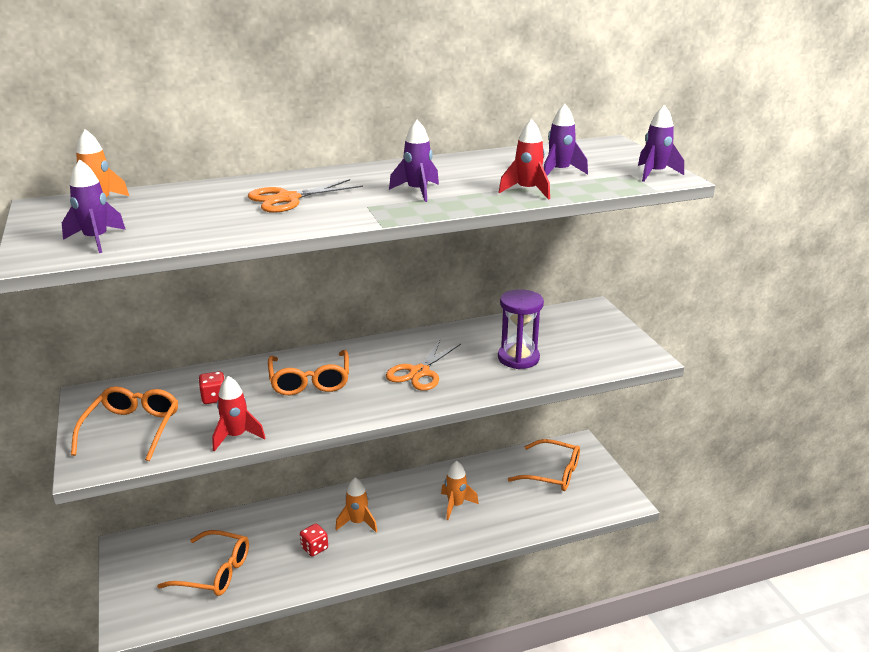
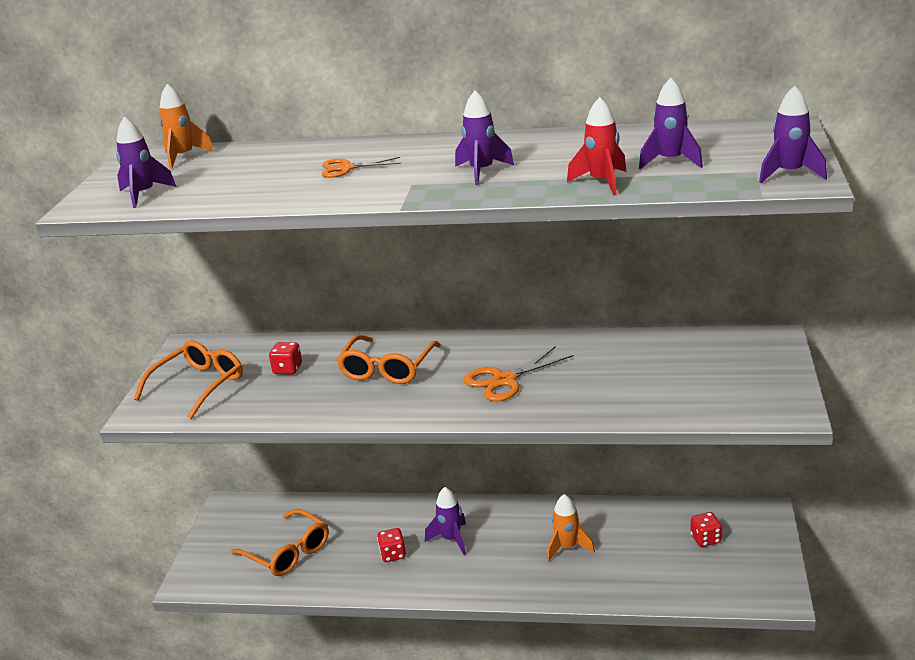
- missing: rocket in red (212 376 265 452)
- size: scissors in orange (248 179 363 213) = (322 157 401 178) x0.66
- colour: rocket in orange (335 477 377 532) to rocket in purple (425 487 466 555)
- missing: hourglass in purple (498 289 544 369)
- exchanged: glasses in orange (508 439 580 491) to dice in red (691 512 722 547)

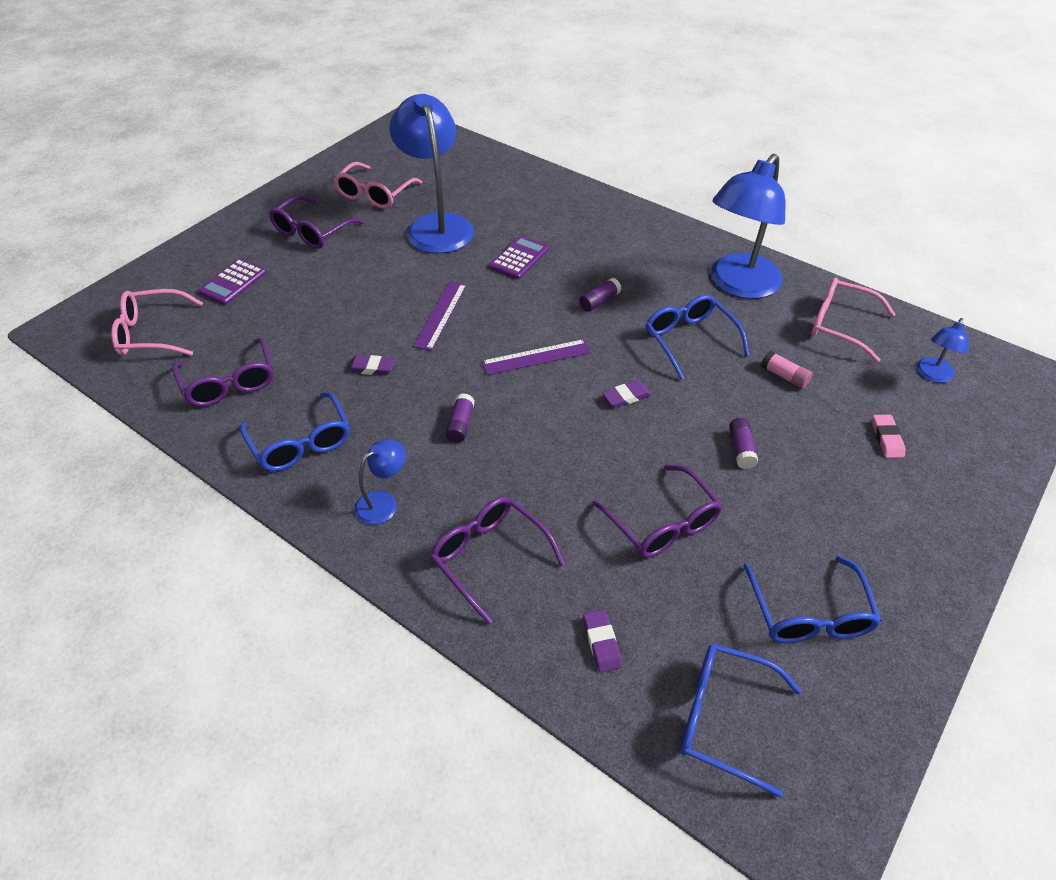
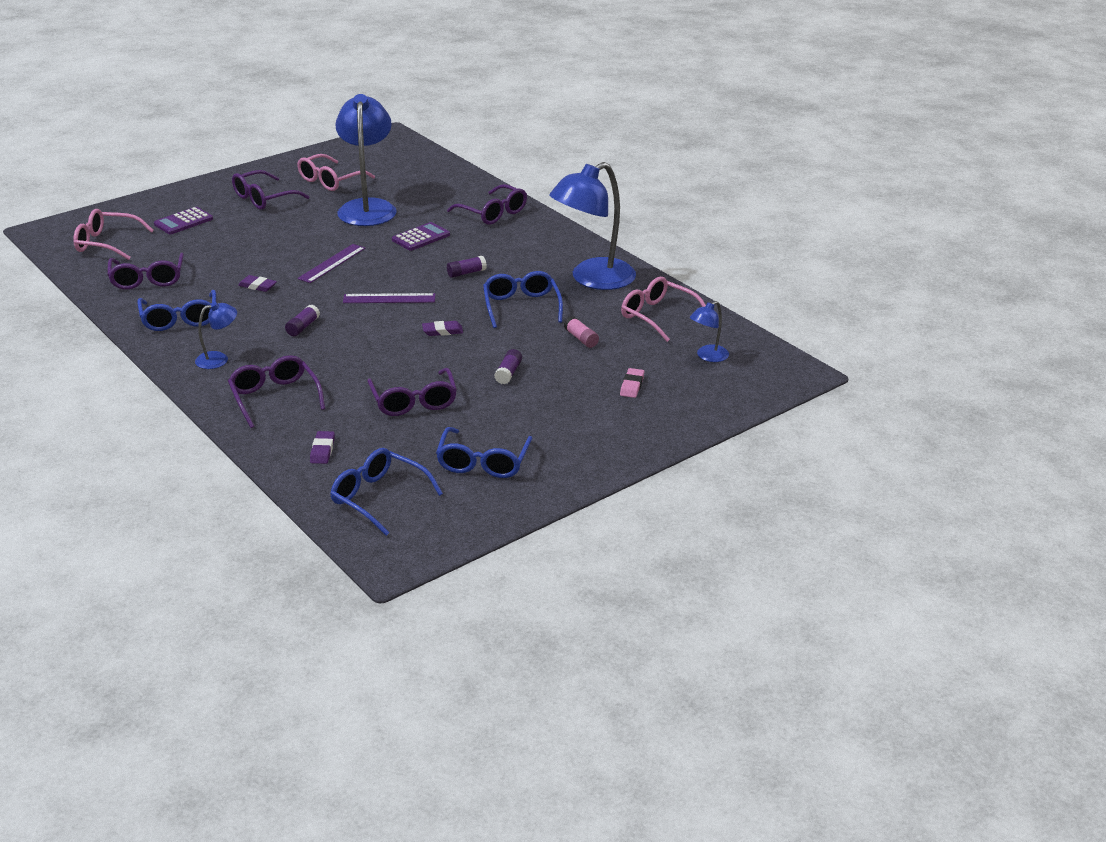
- appeared: glasses in purple (447 184 527 225)

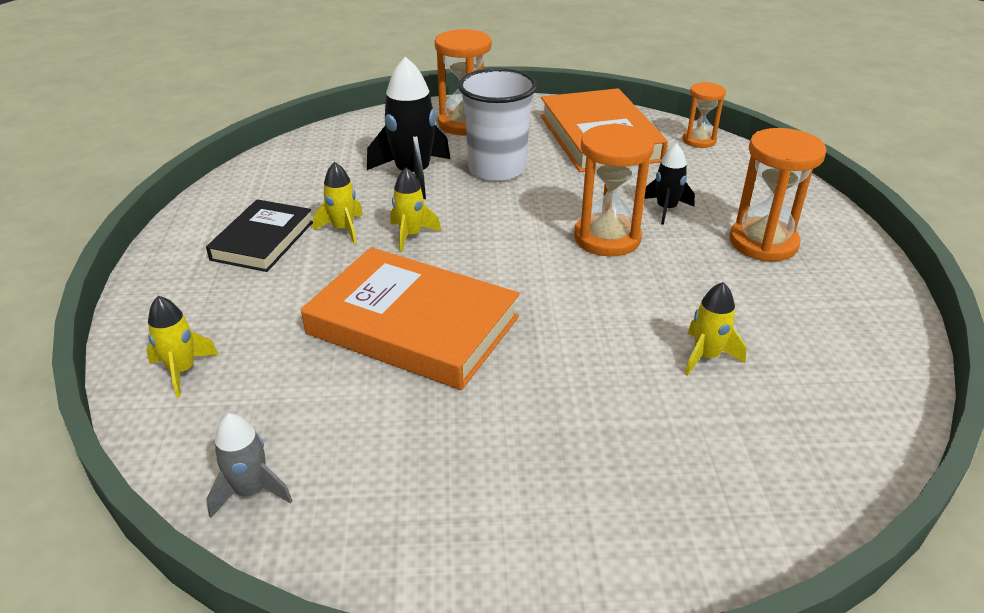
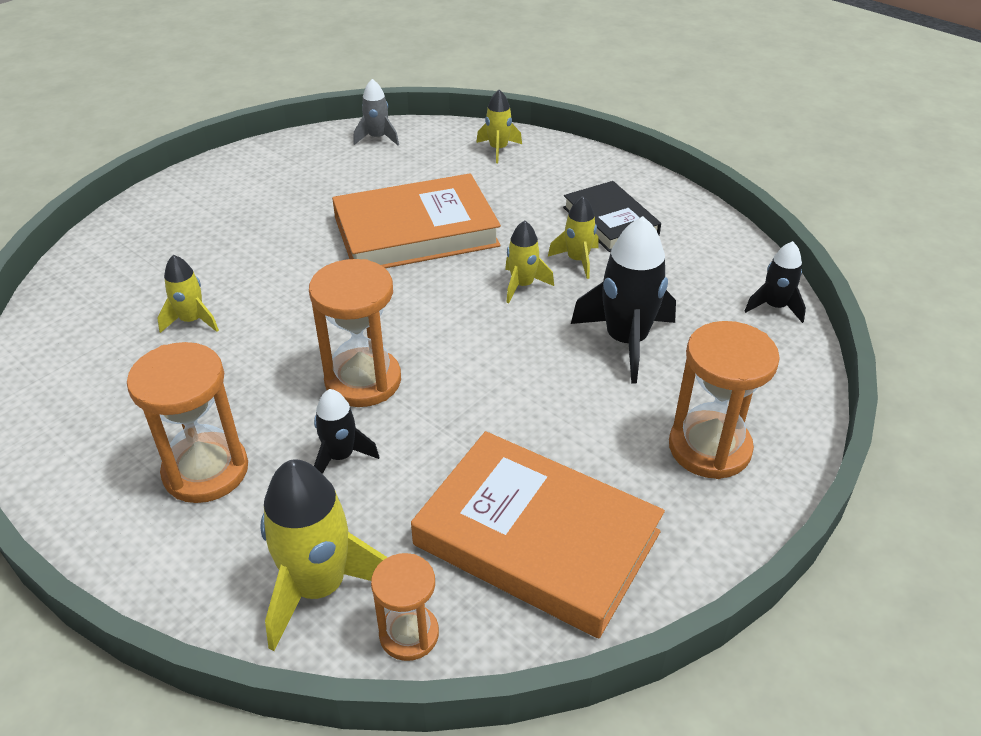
- missing: cup in white (458 68 537 181)
- appeared: rocket in yellow (260 459 388 651)
- appeared: rocket in black (745 241 806 323)

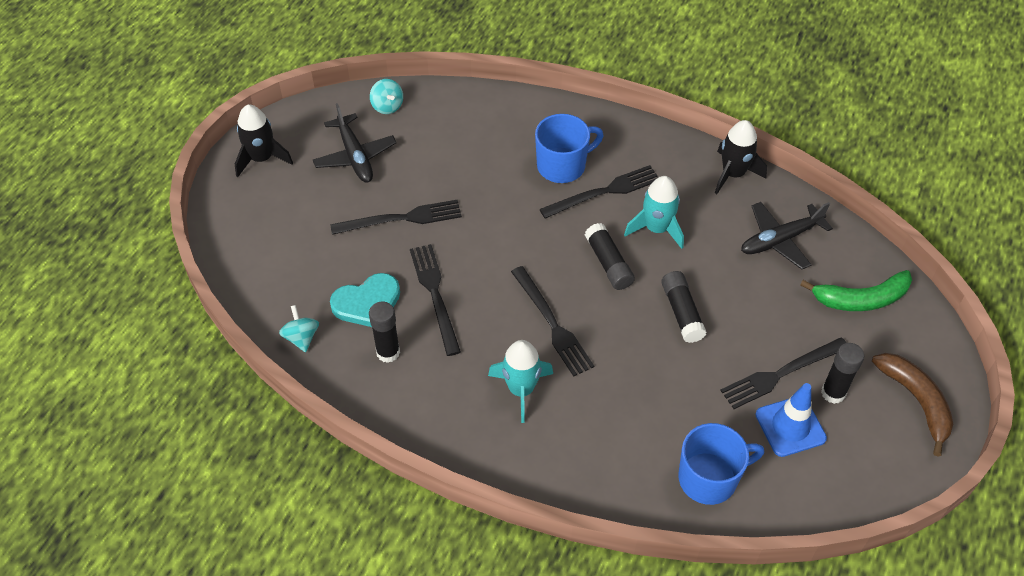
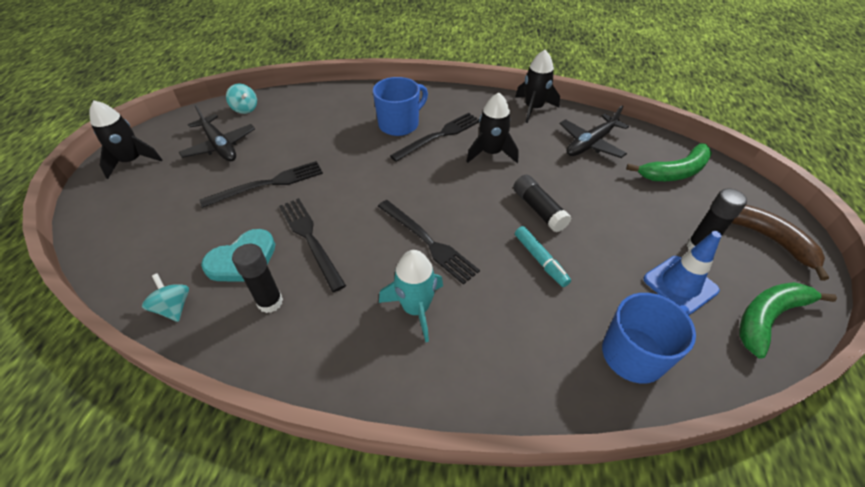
- missing: glue stick in black (585 223 635 290)
- colour: rocket in turquoise (624 176 684 249) to rocket in black (466 92 519 163)
- missing: fork in black (720 337 847 409)
- appeared: marker in turquoise (515 226 571 287)
- appeared: banana in green (739 282 837 358)

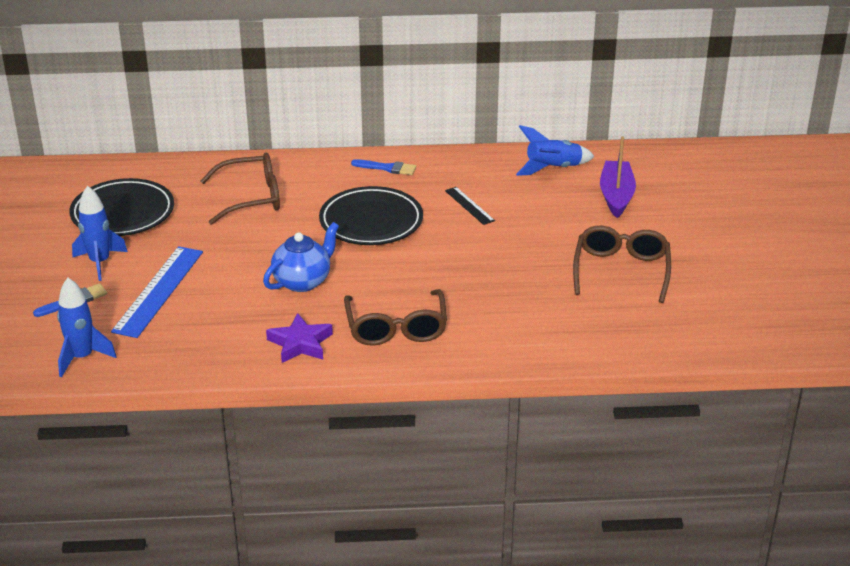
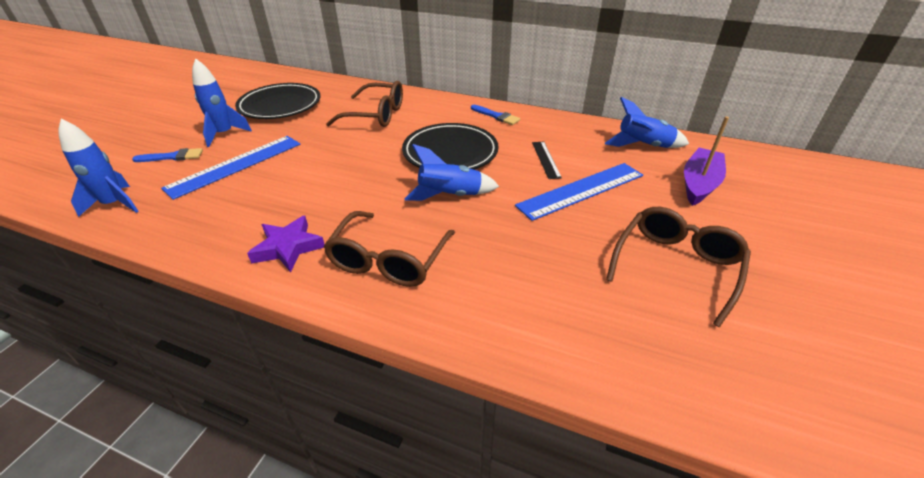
- missing: teapot in blue (263 222 339 292)
- appeared: rocket in blue (405 144 499 201)
- appeared: ruler in blue (515 163 643 221)

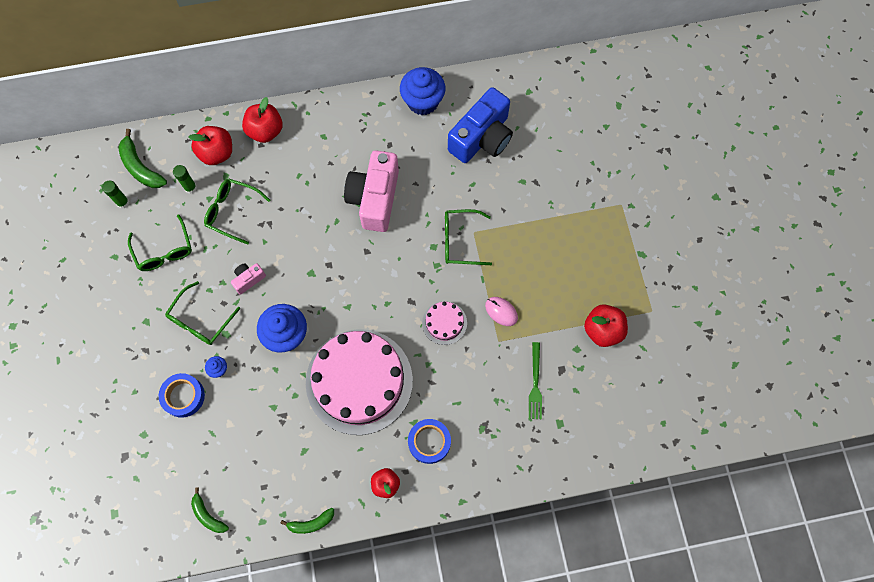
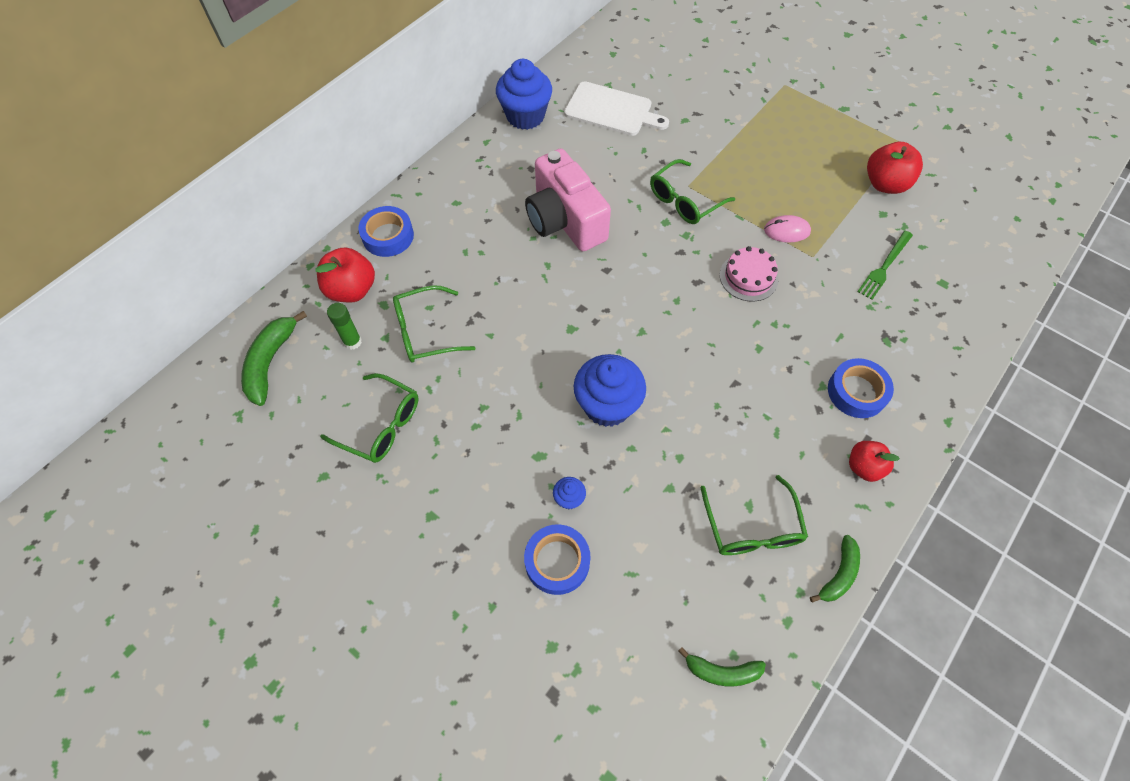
- missing: glue stick in green (102 181 129 209)
- spun: banana in green (118 129 167 188) = (241 311 307 406) 90 degrees clockwise
- relocated: glasses in green (165 281 240 345) to (700 475 808 555)
- missing: camera in pink (231 263 266 295)
- exchanged: apple in red (242 97 283 143) to tape in blue (358 206 414 257)
- missing: cake in pink (306 329 413 435)
- exchanged: camera in blue (448 87 513 163) to cutting board in white (564 81 669 136)
- spun: fork in green (529 342 542 419) = (857 231 913 300) 75 degrees clockwise

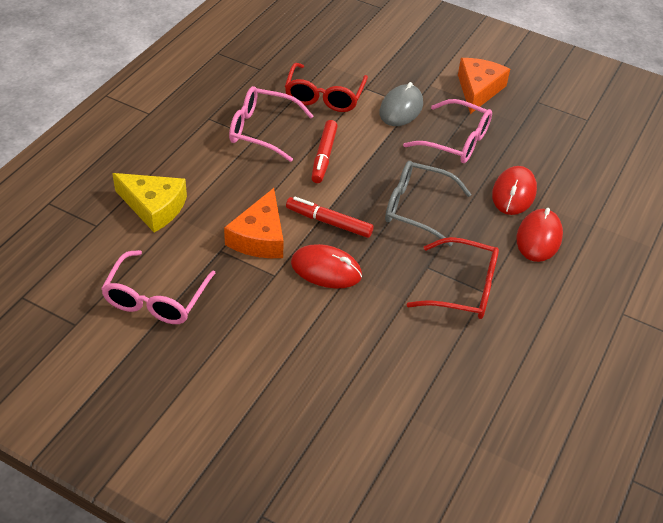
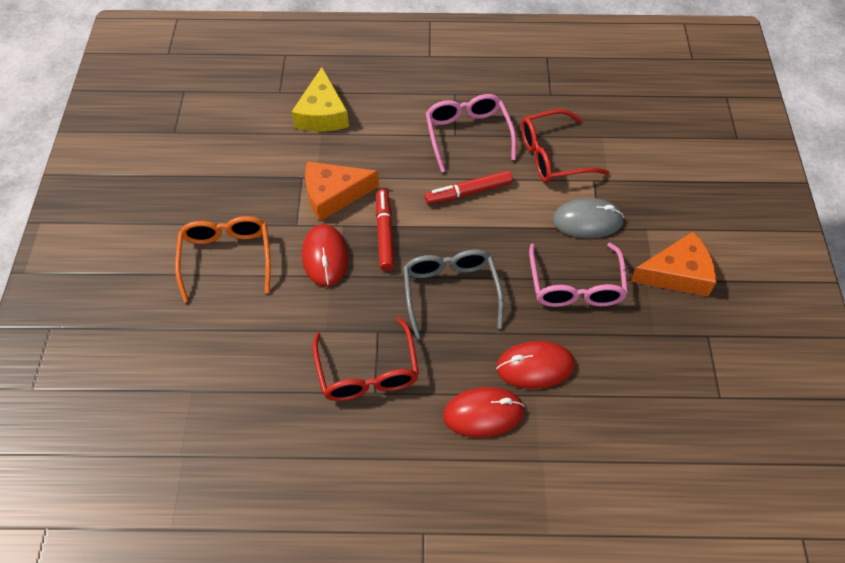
- missing: glasses in pink (101 250 216 324)
- appeared: glasses in orange (175 216 271 302)

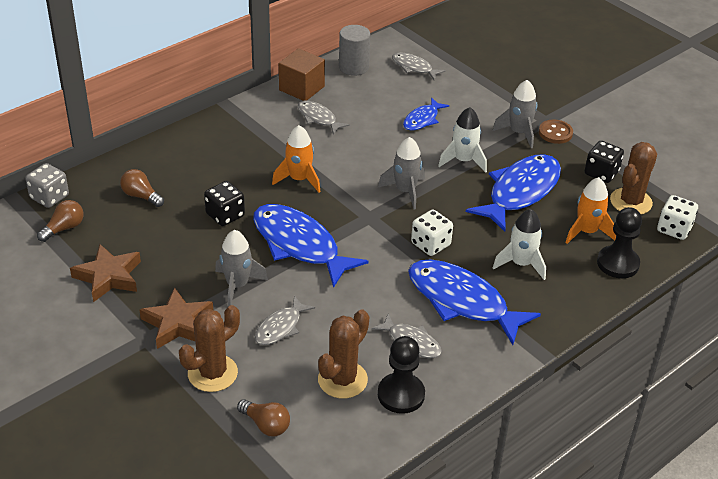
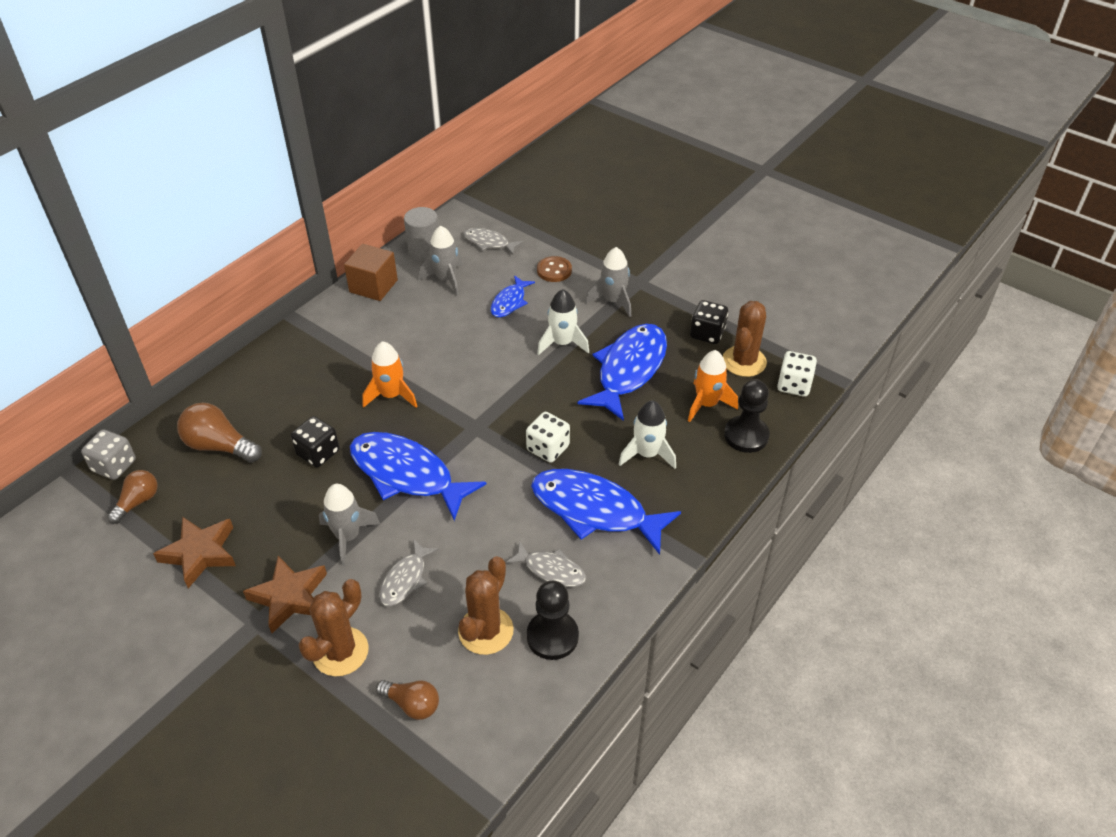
- size: light bulb in brown (120 169 164 207) = (177 403 262 463) x1.55
- missing: fish in grey (298 101 350 135)
- relocated: rocket in grey (378 137 425 209) to (419 226 463 296)
- relocated: button in brown (539 120 573 144) to (537 256 572 282)

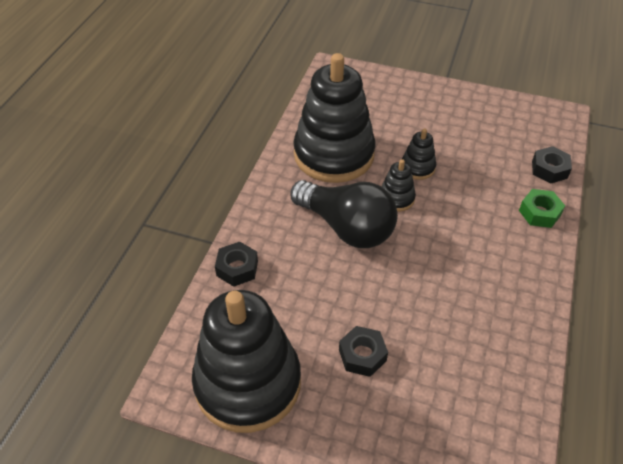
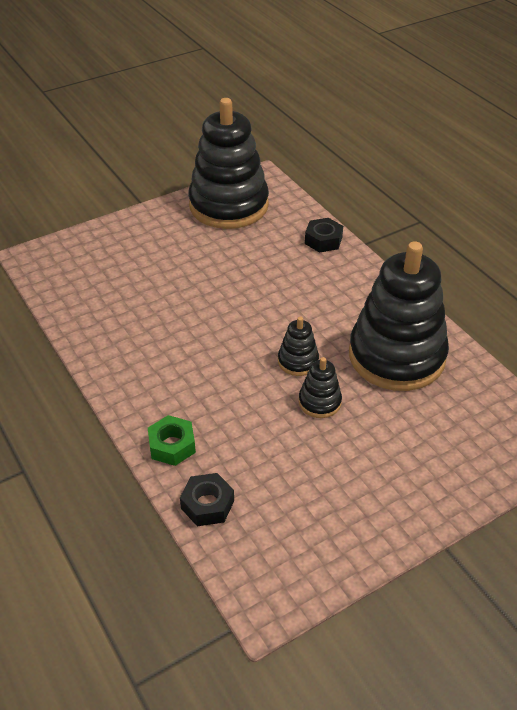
- missing: light bulb in black (290 180 398 248)
- missing: nut in black (339 326 388 377)

